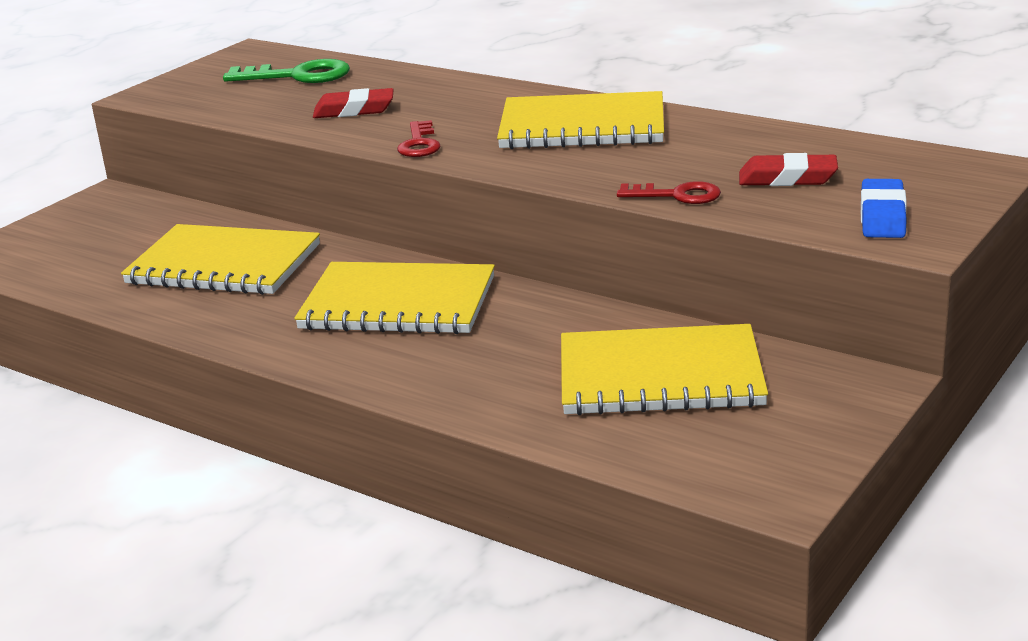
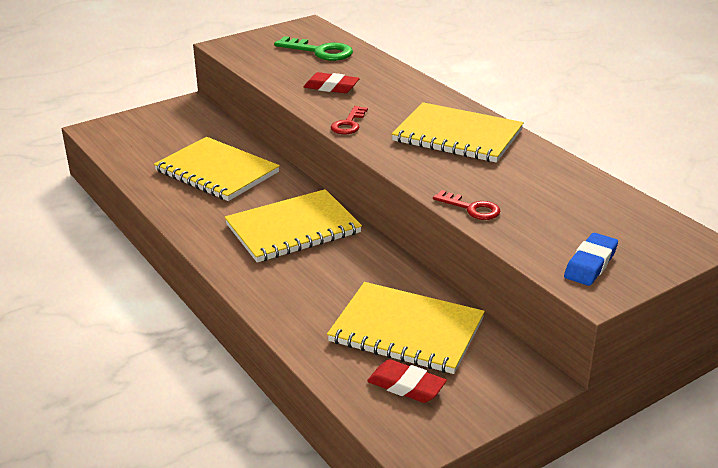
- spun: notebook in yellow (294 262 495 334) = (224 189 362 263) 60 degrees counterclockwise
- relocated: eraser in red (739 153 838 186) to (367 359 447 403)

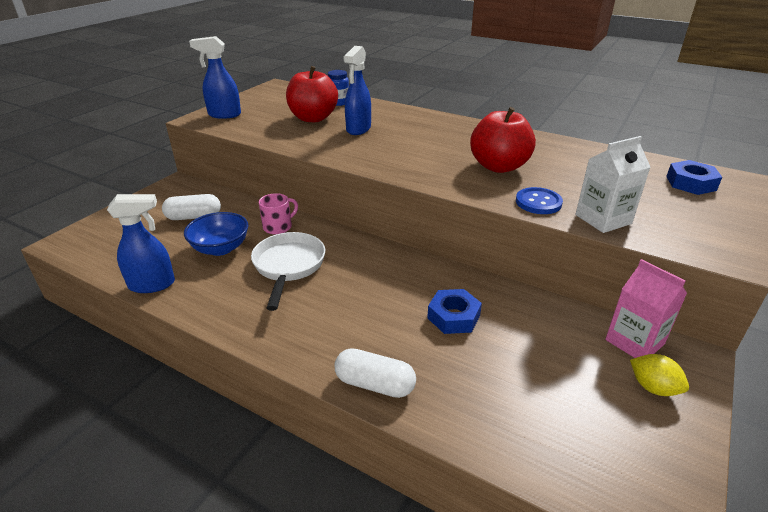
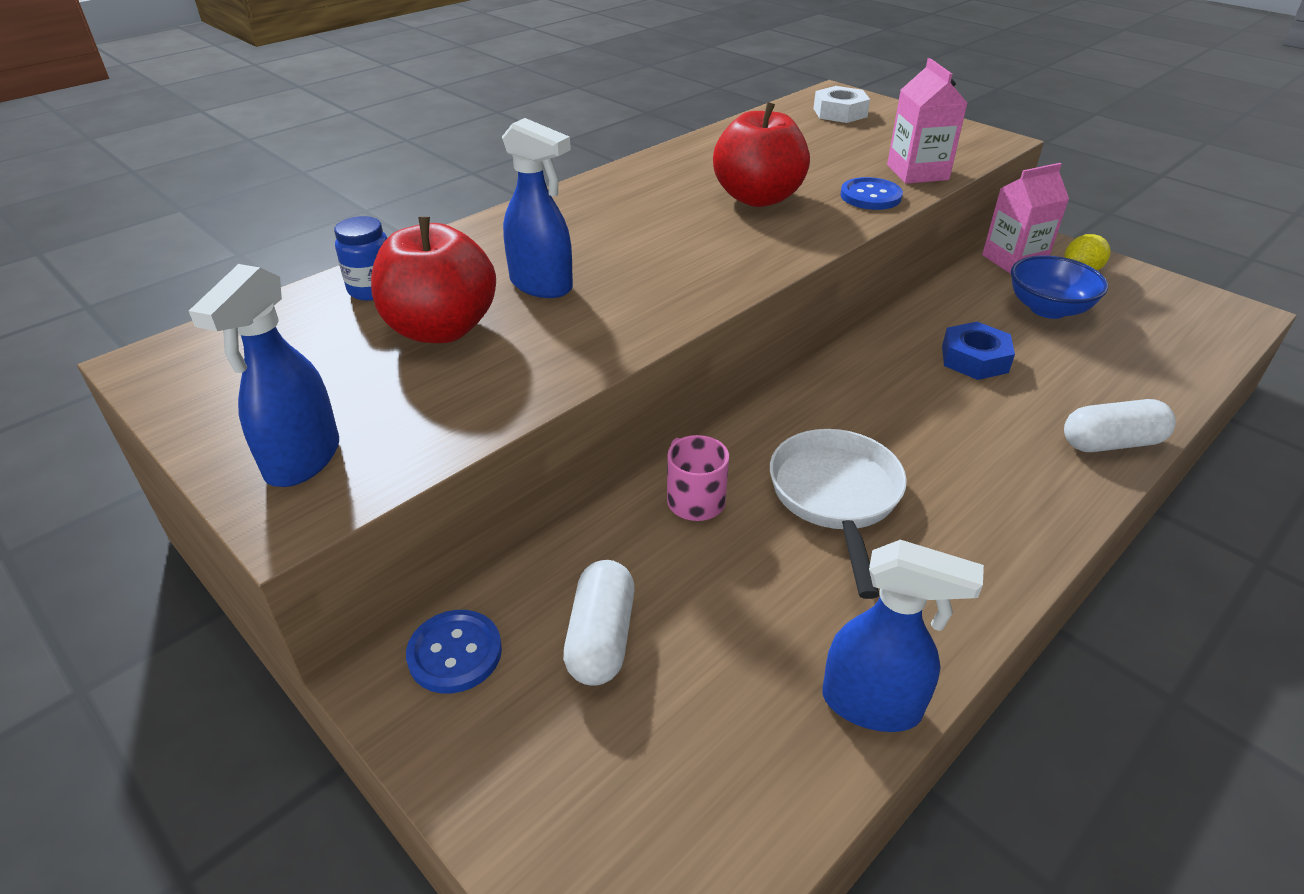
- spun: spray bottle in blue (107 194 175 293) = (822 540 984 732) 105 degrees clockwise
- relocated: bowl in blue (184 212 248 256) to (1011 255 1108 319)
- spun: pan in white (251 232 325 311) = (770 429 907 599) 75 degrees clockwise
- spun: capsule in white (335 348 416 398) = (1064 399 1176 452) 45 degrees clockwise
- colour: carton in white (575 136 651 233) to carton in pink (887 58 967 184)
- colour: nut in blue (666 160 722 195) to nut in white (813 86 870 123)
- appeared: button in blue (406 610 502 693)

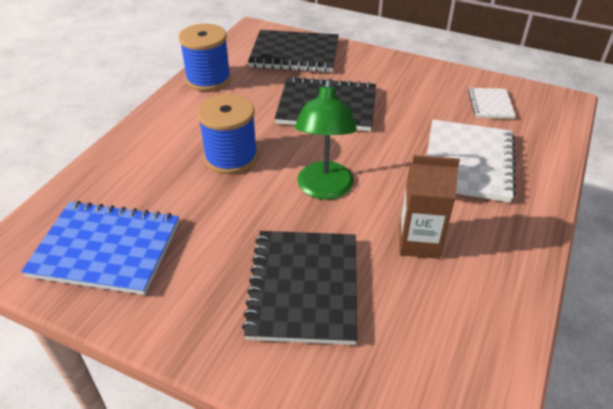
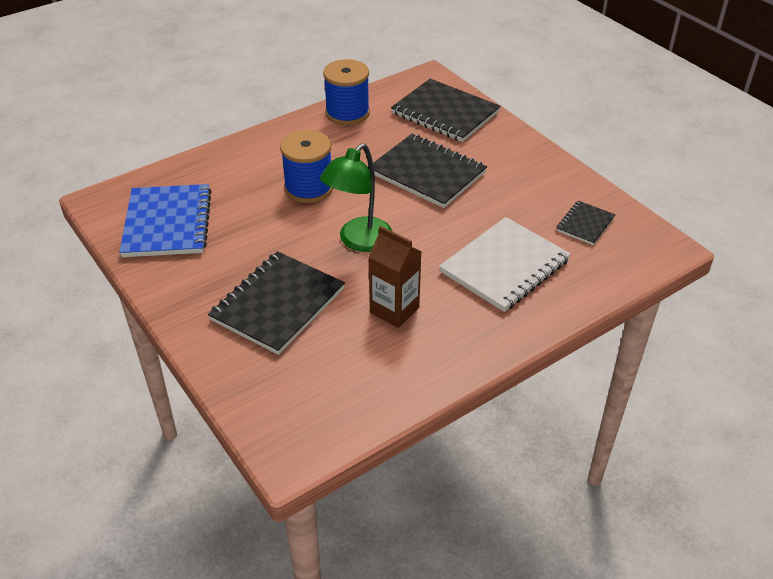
- spun: notebook in blue (21 201 179 295) = (119 184 212 257) 45 degrees clockwise
- colour: notebook in white (468 88 516 119) to notebook in black (556 201 615 245)

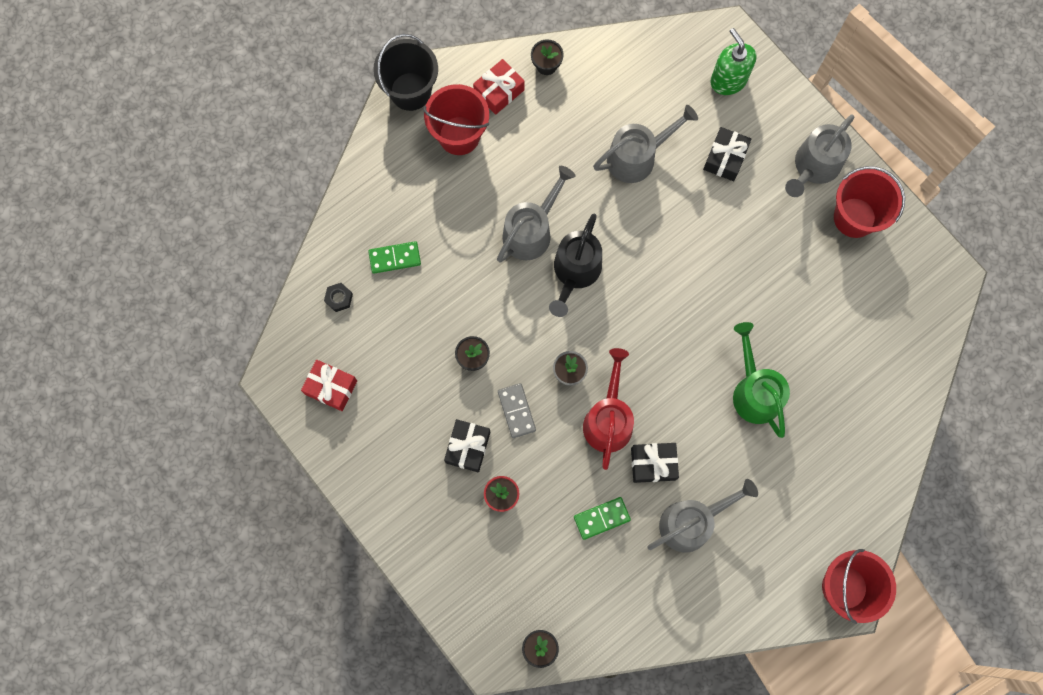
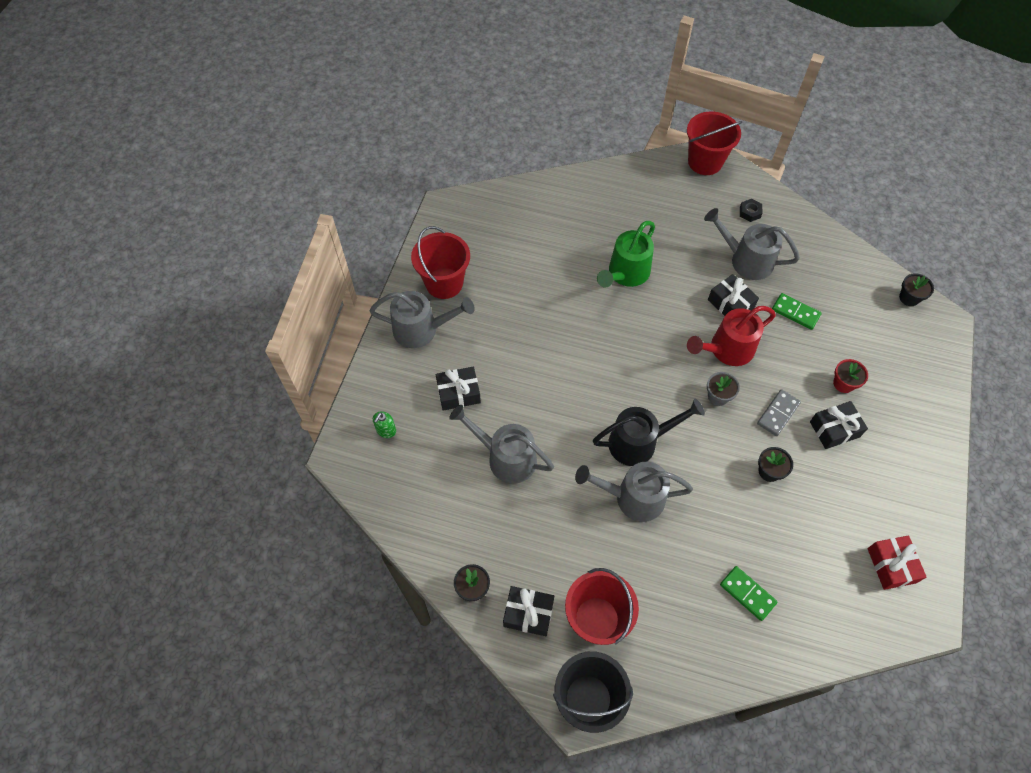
- relocated: nut in black (324 283 353 312) to (740 199 762 222)
- colour: gift in red (473 59 525 115) to gift in black (503 586 554 636)
- size: soap dispenser in green (710 28 757 95) = (373 412 396 438) x0.54

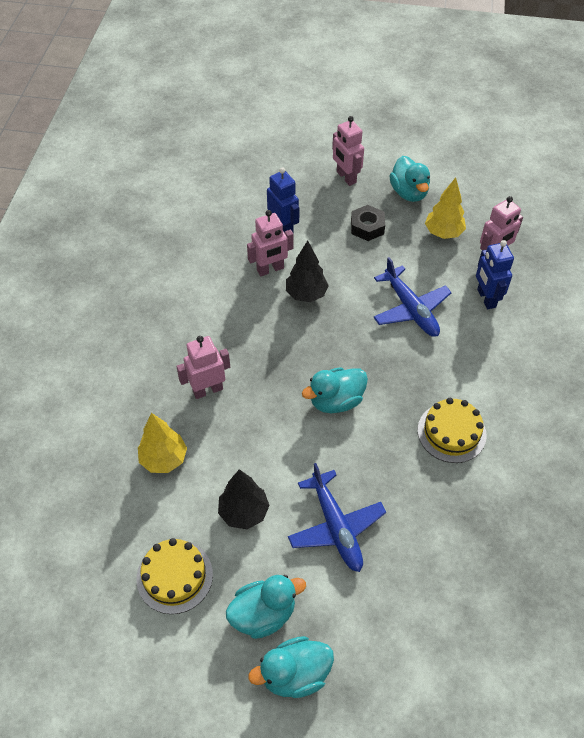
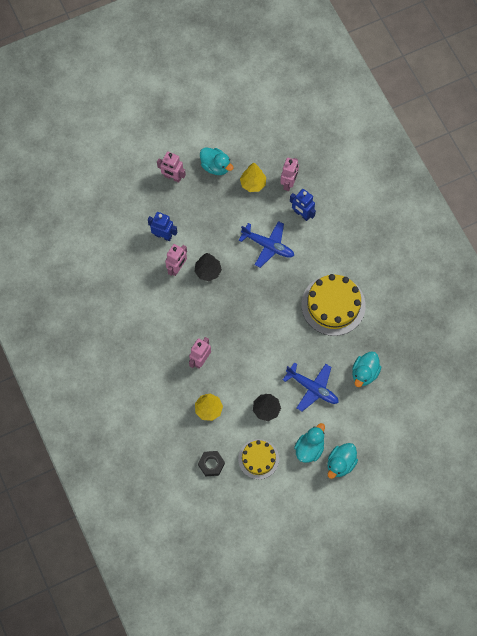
- relocated: duck in turquoise (302 367 368 413) to (352 352 381 387)
- relocated: nut in black (351 205 385 241) to (198 451 225 476)
- size: cake in yellow (418 398 487 463) = (301 274 366 336) x1.64

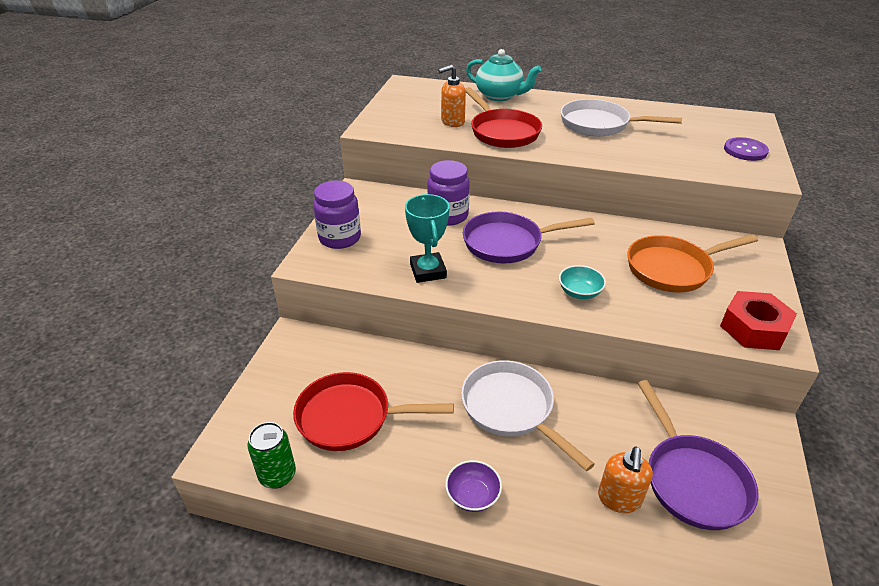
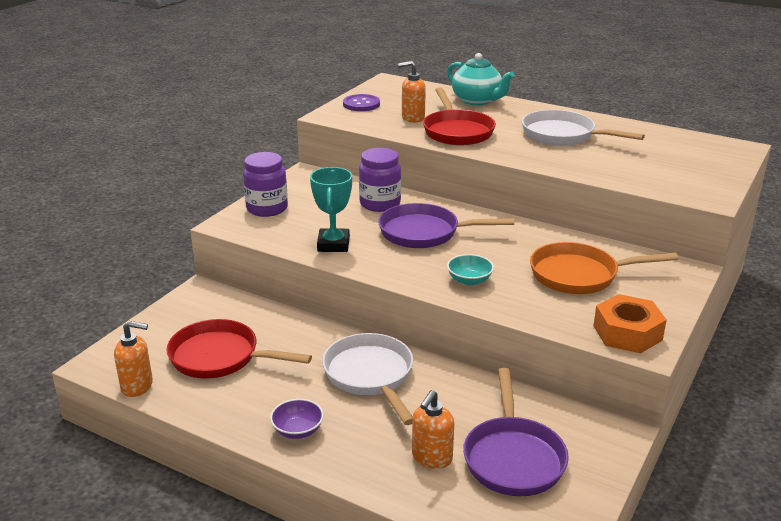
- exchanged: can in green (248 422 296 489) to soap dispenser in orange (114 321 153 397)
- colour: nut in red (720 291 797 350) to nut in orange (593 294 667 353)
- relocated: button in purple (724 137 769 161) to (343 94 380 111)

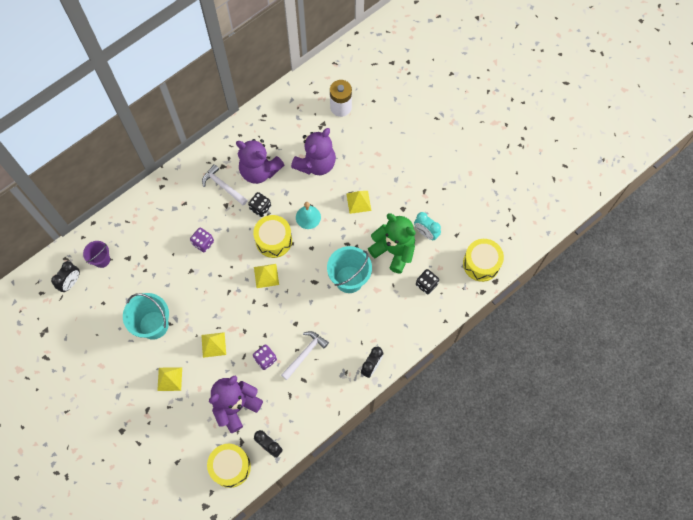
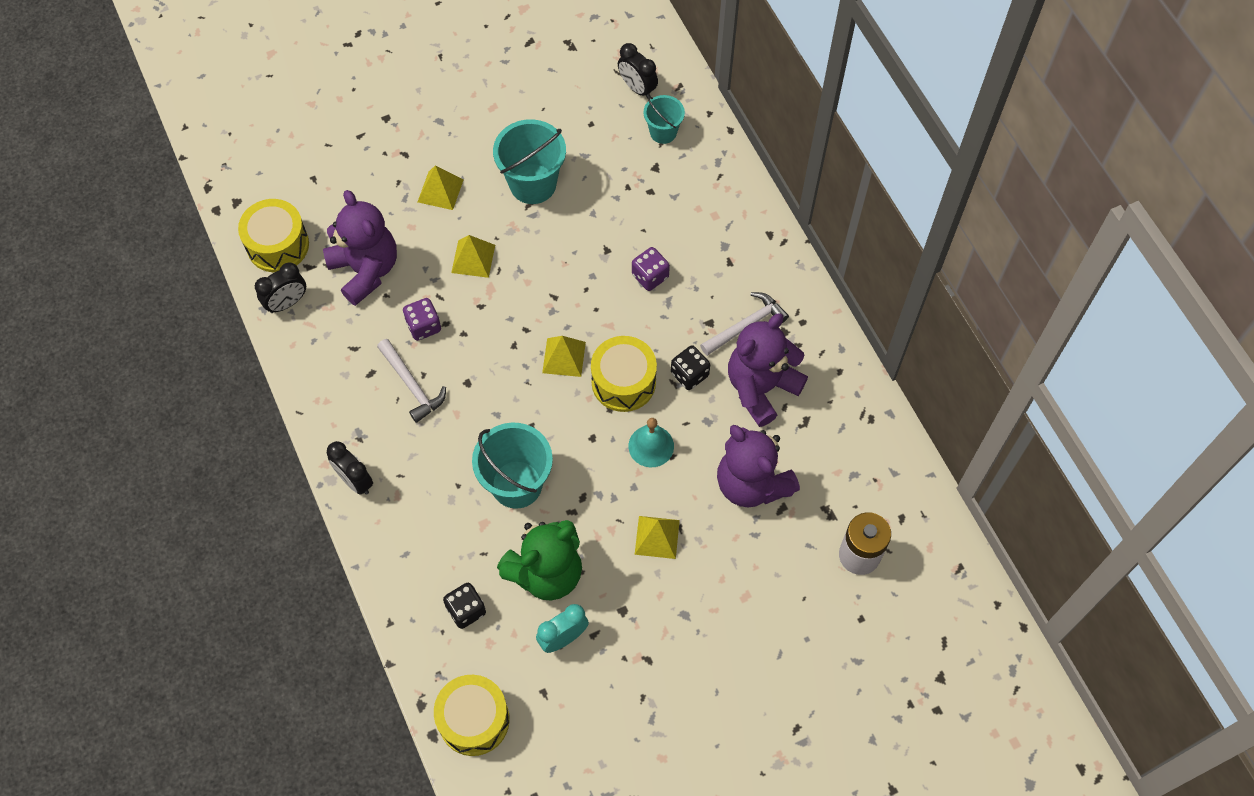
- colour: bucket in purple (83 241 110 268) to bucket in turquoise (643 95 685 144)

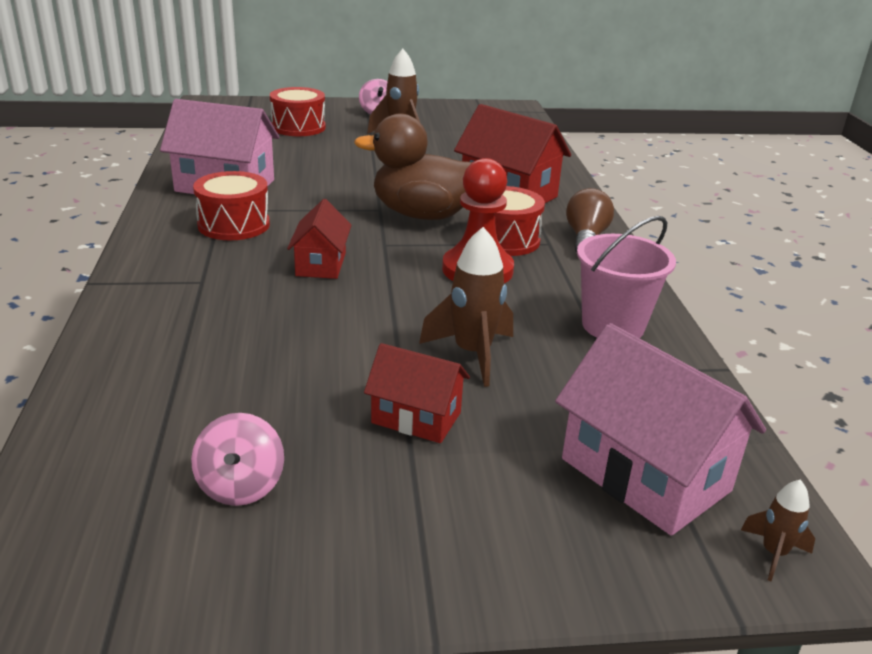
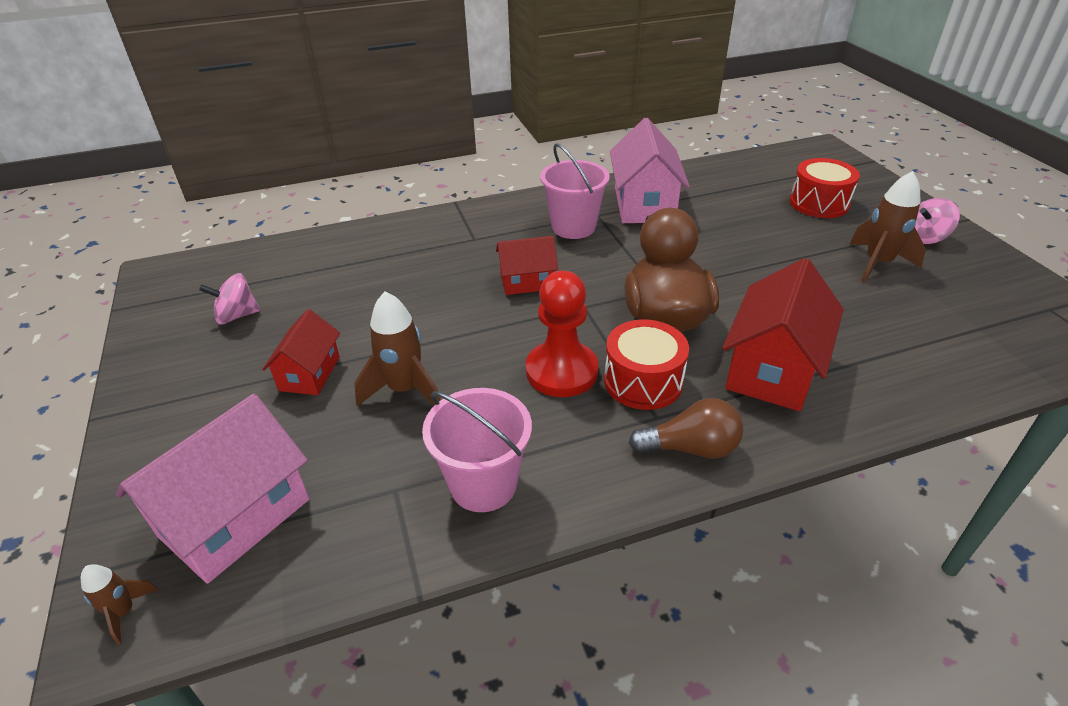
- exchanged: drum in red (193 171 270 240) to bucket in pink (540 143 610 239)

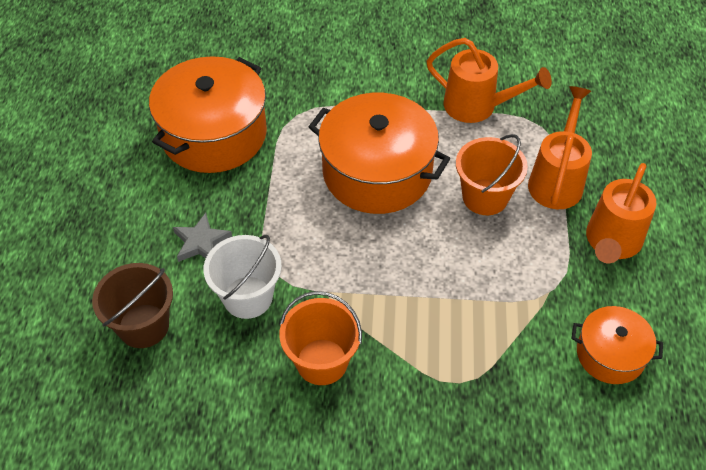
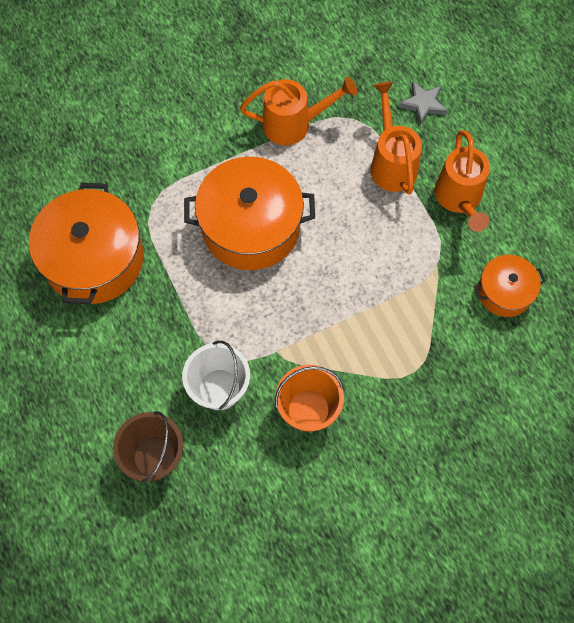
- relocated: star in grey (173 213 232 262) to (399 82 447 125)
- missing: bucket in orange (456 134 528 215)

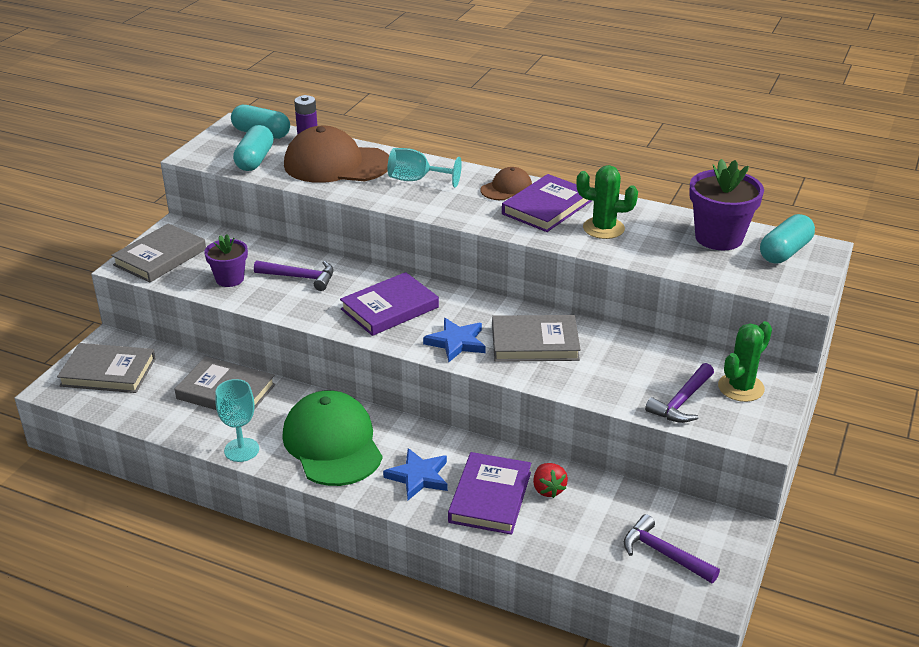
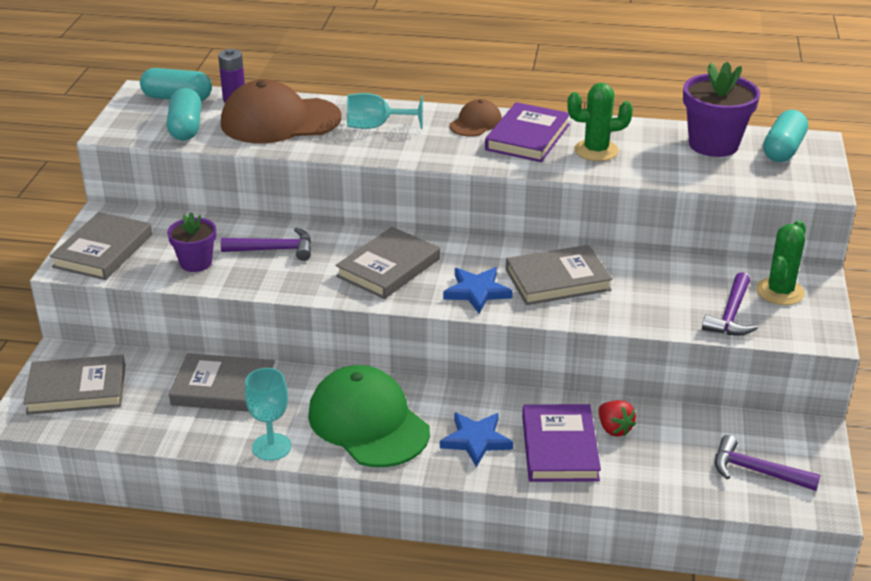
- colour: book in purple (340 272 439 336) to book in grey (335 227 440 299)

